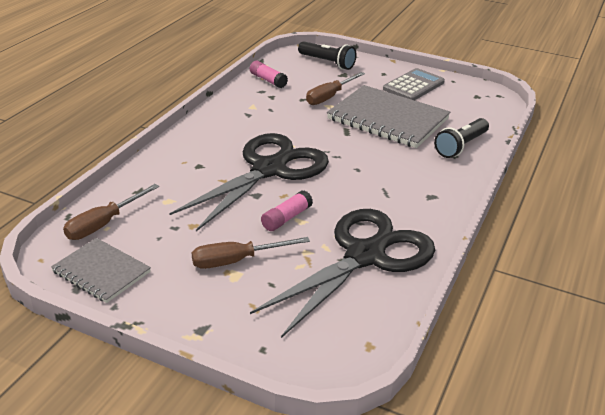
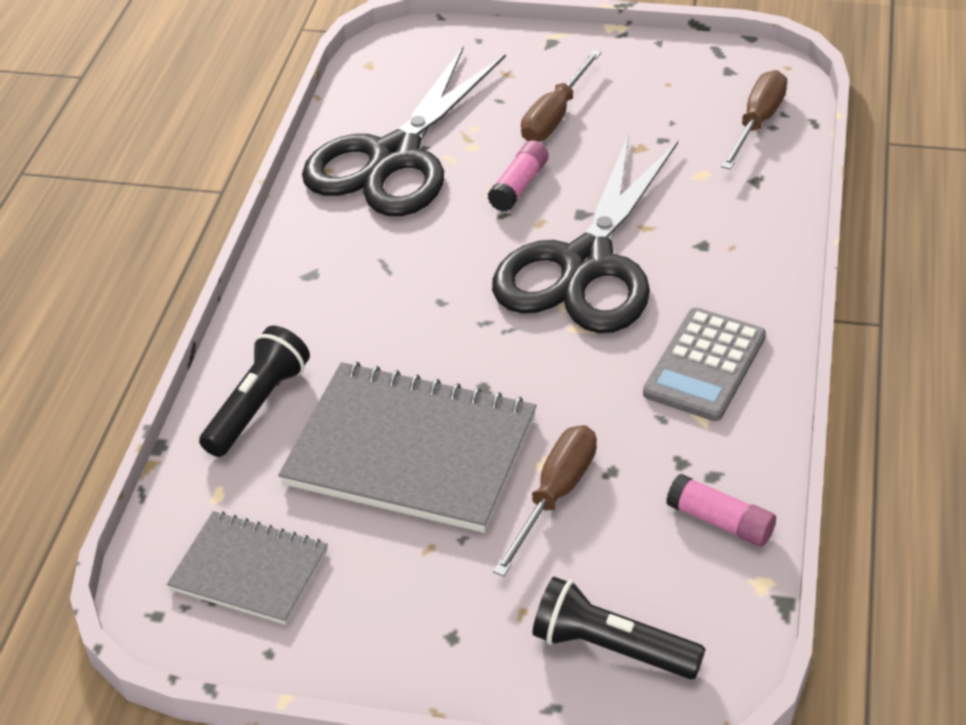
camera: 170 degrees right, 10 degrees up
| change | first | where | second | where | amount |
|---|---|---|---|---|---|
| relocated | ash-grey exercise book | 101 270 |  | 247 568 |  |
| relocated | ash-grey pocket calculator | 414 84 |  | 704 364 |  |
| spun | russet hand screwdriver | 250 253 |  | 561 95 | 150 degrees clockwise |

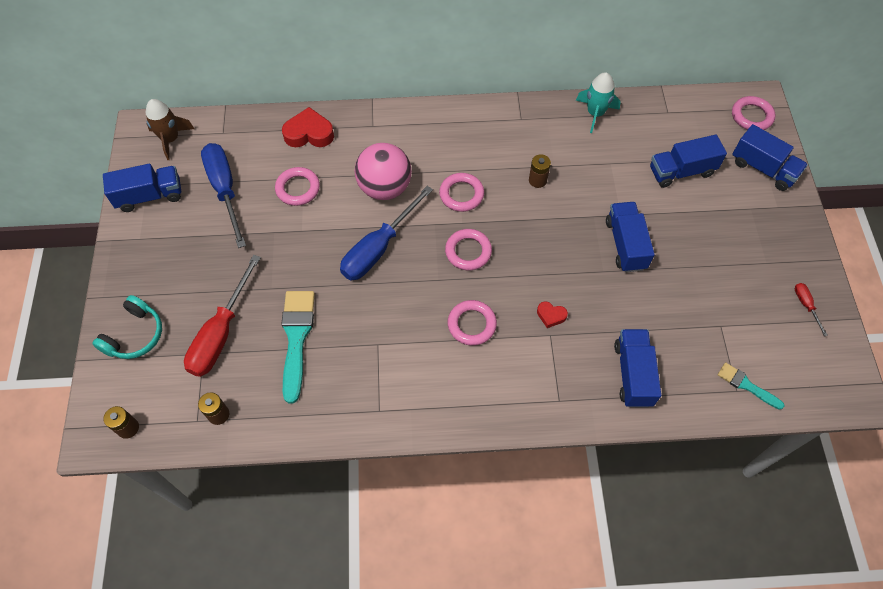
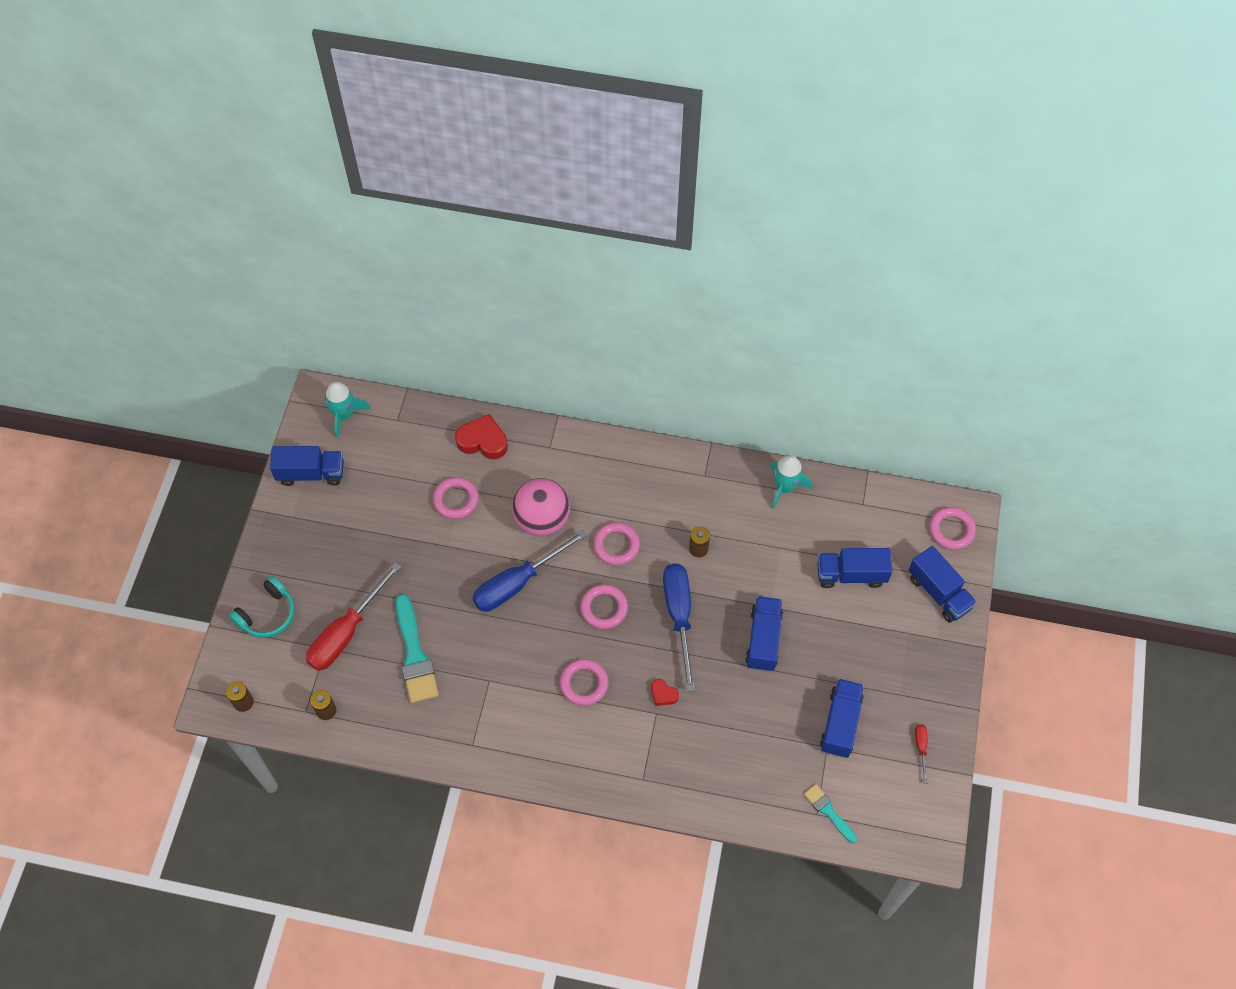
camera: 15 degrees right, 0 degrees up
| change | first | where | second | where | amount |
|---|---|---|---|---|---|
| relocated | cobalt hand screwdriver | 223 195 |  | 679 627 |  |
| relocated | cobalt lorry | 637 368 |  | 842 718 |  |
| colour | russet toy rocket | 170 129 | teal toy rocket | 348 410 |  |
| spun | teal brush | 298 347 |  | 417 648 | 150 degrees clockwise |

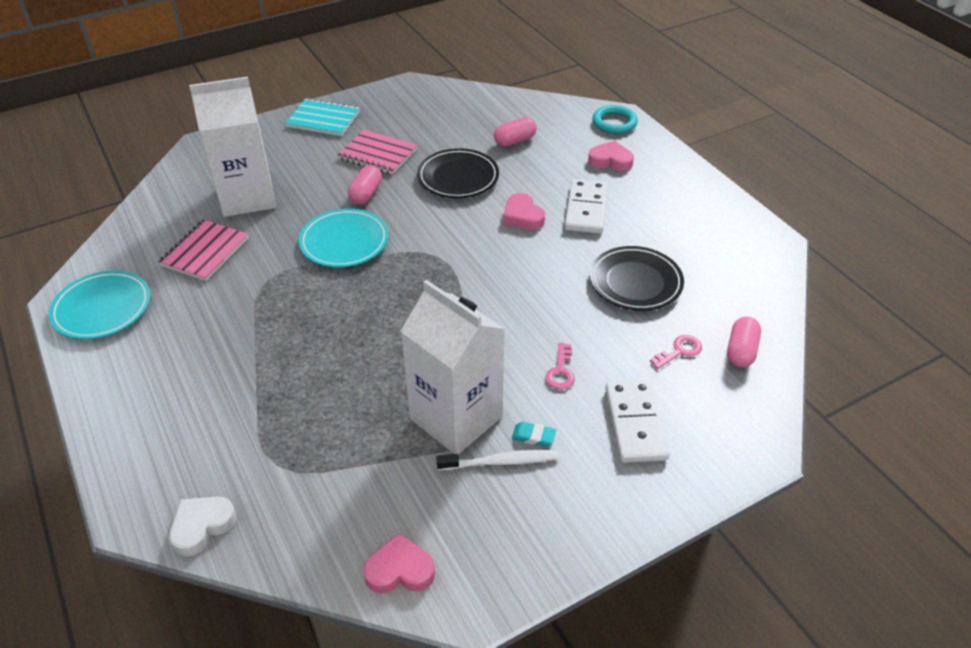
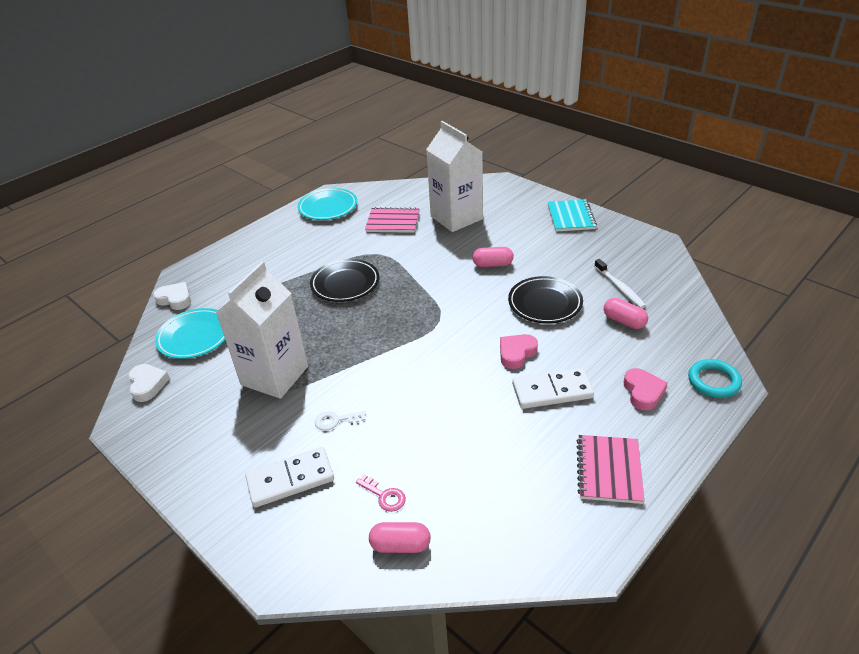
camera: 75 degrees right, 5 degrees down
| change | first | where | second | where | amount |
|---|---|---|---|---|---|
| missing | teal gum eraser | 534 434 |  |  |  |
| relocated | teal flat dish | 344 238 |  | 190 333 |  |
| relocated | rose-pink exercise book | 377 152 |  | 610 469 |  |
| relocated | white tooth brush | 497 460 |  | 620 283 |  |
| relocated | black flat dish | 637 278 |  | 344 280 |  |
| colour | rose-pink heart | 399 563 | white heart | 149 383 |  |
| colour | rose-pink latchkey | 560 366 | white latchkey | 340 421 |  |

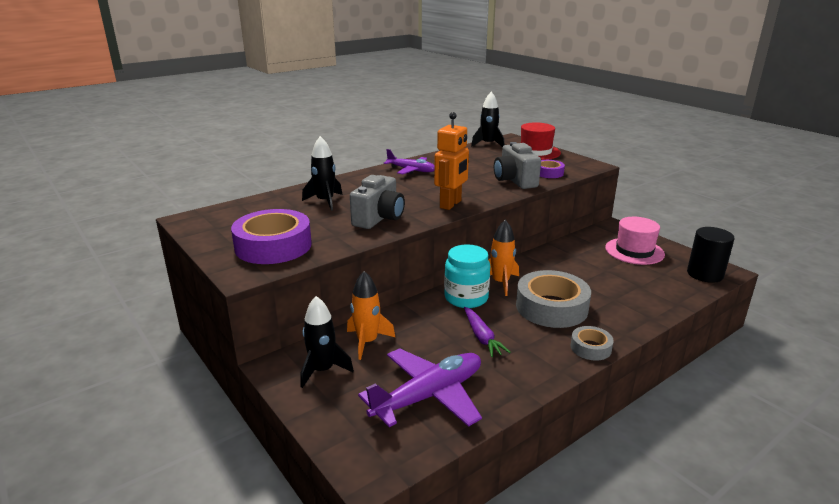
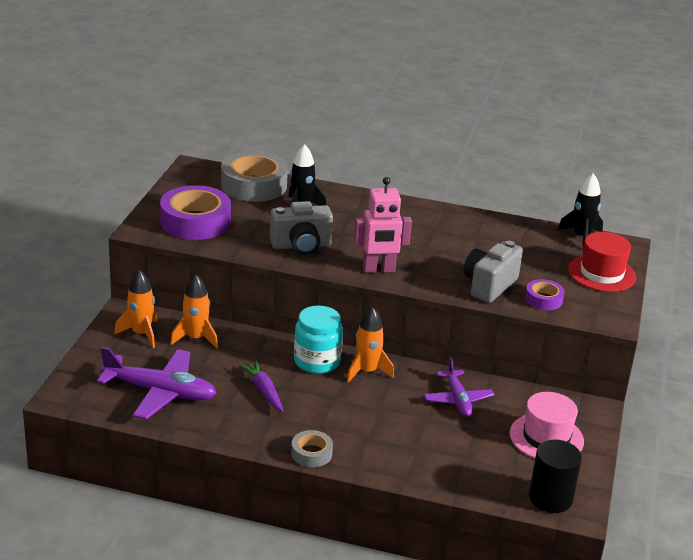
camera: 50 degrees right, 5 degrees up
| change | first | where | second | where | amount |
|---|---|---|---|---|---|
| relocated | purple toy plane | 409 161 |  | 459 387 |  |
| relocated | ash-grey tape | 553 299 |  | 254 176 |  |
| colour | black toy rocket | 327 342 | bright orange toy rocket | 135 308 |  |
| colour | bright orange toy robot | 451 161 | rose-pink toy robot | 383 225 |  |
| spun | purple root vegetable | 487 332 |  | 261 386 | 120 degrees clockwise |

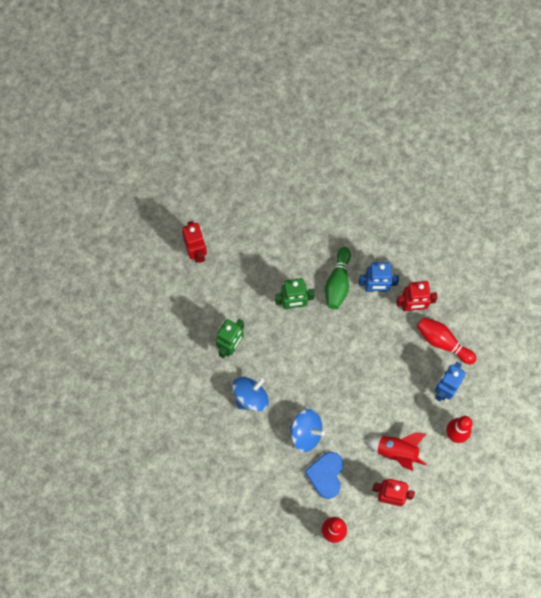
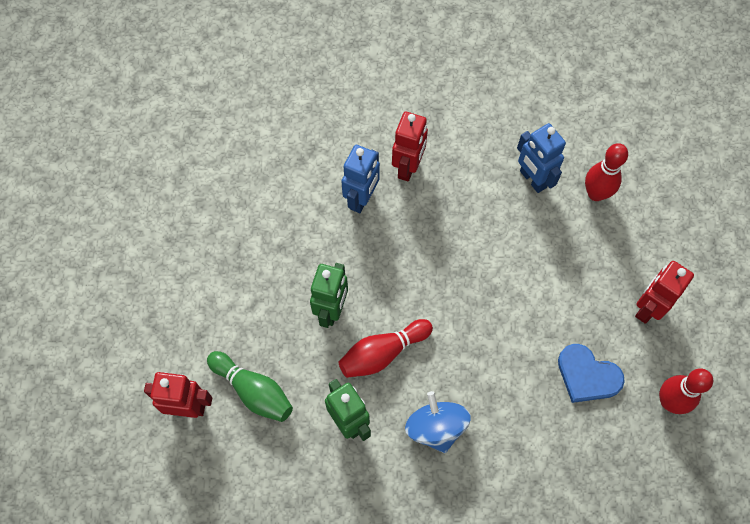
camera: 65 degrees left, 5 degrees down
| change | first | where | second | where | amount |
|---|---|---|---|---|---|
| missing | cobalt whirligig | 307 430 |  |  |  |
| missing | scarlet toy rocket | 396 451 |  |  |  |
| relocated | green tenpin | 338 278 |  | 250 386 |  |
| relocated | scarlet tenpin | 447 340 |  | 386 348 |  |

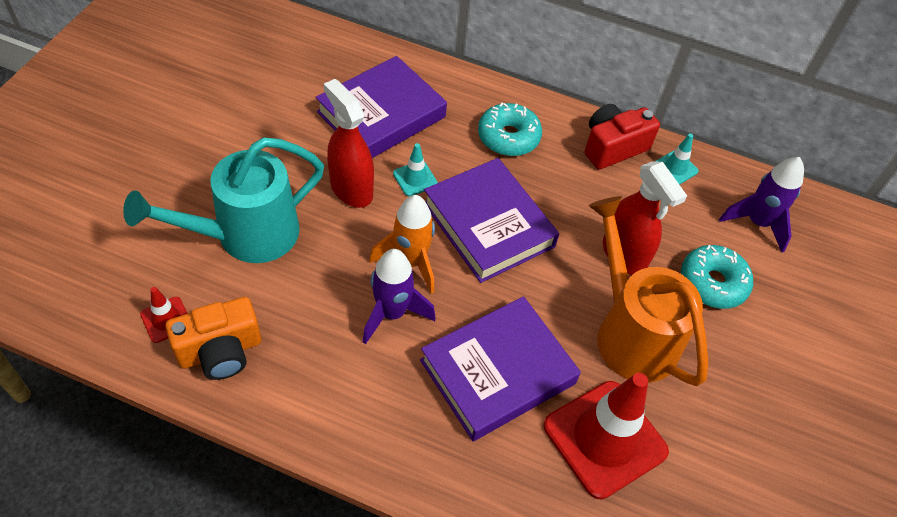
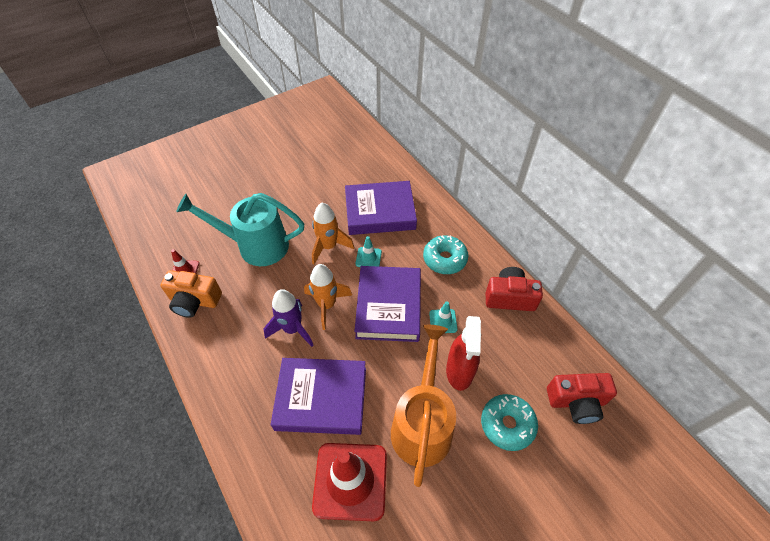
camera: 40 degrees right, 0 degrees up
| change | first | where | second | where | amount |
|---|---|---|---|---|---|
| relocated | teal traffic cone | 677 159 |  | 443 317 |  |
| exchanged | scarlet spray cleaner | 349 143 | bright orange toy rocket | 333 233 |  |
| exchanged | purple toy rocket | 761 204 | scarlet camera | 582 398 |  |

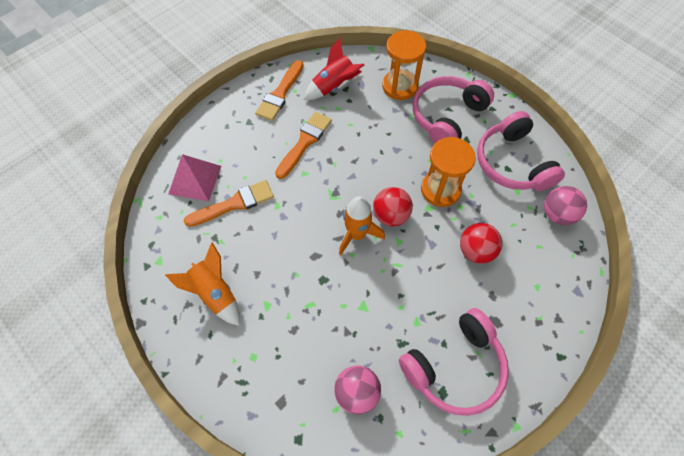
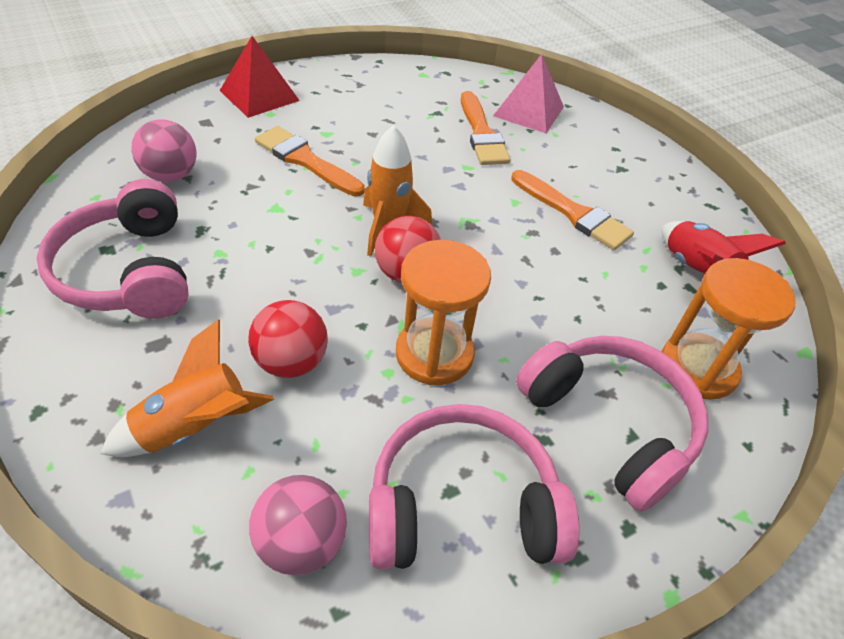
camera: 100 degrees right, 15 degrees down
| change | first | where | second | where | amount |
|---|---|---|---|---|---|
| appeared |  |  | scarlet solid pyramid | 260 77 |  |
| relocated | bright orange toy rocket | 202 284 |  | 187 388 |  |
| relocated | bright orange brush | 279 90 |  | 310 161 |  |

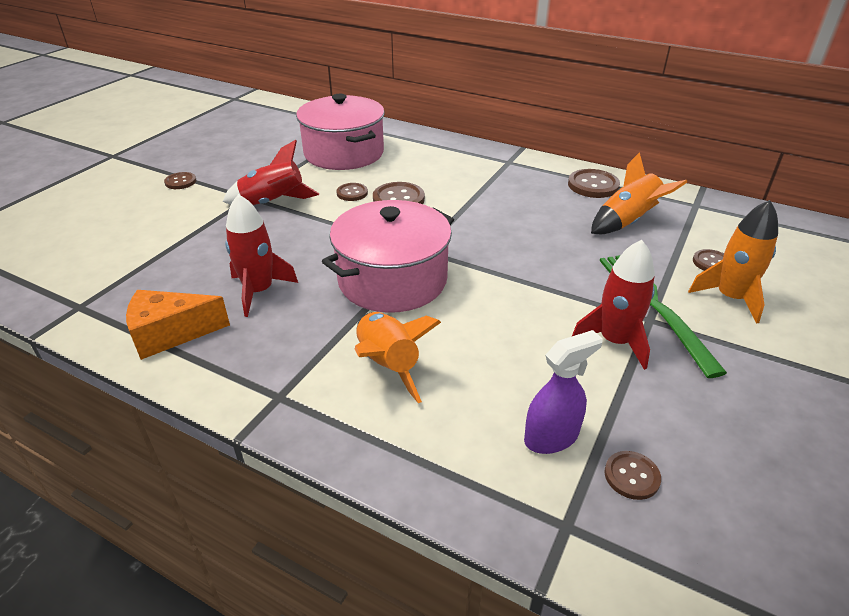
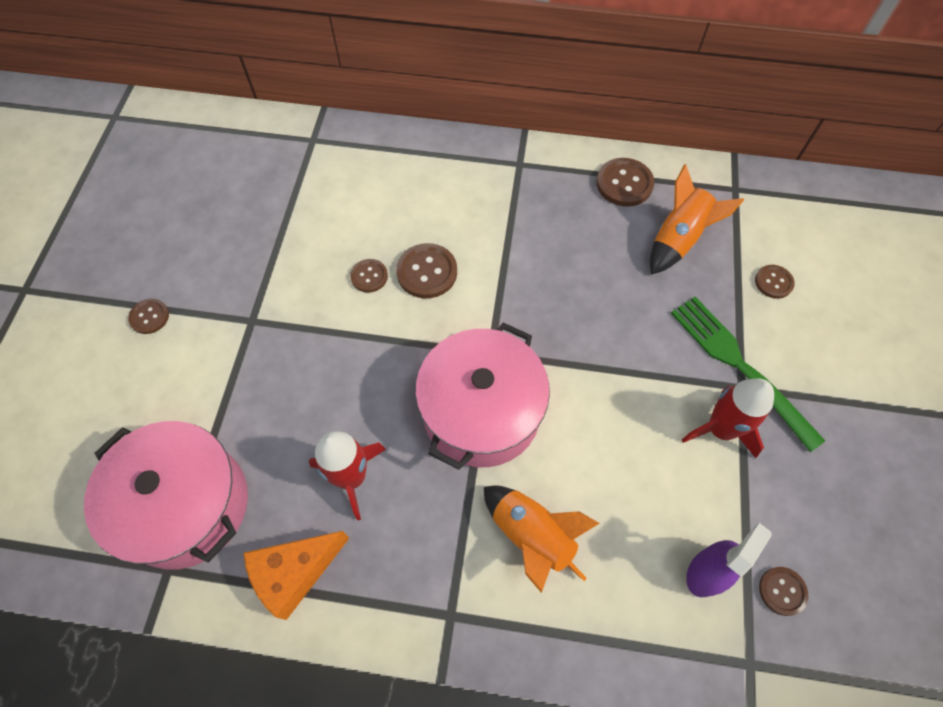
camera: 20 degrees left, 25 degrees up
| change | first | where | second | where | amount |
|---|---|---|---|---|---|
| missing | scarlet toy rocket | 271 172 |  |  |  |
| missing | bright orange toy rocket | 733 262 |  |  |  |
| relocated | rose-pink pot | 340 132 |  | 166 495 |  |

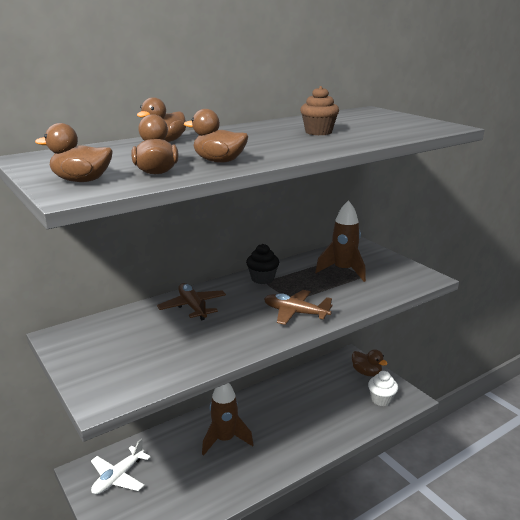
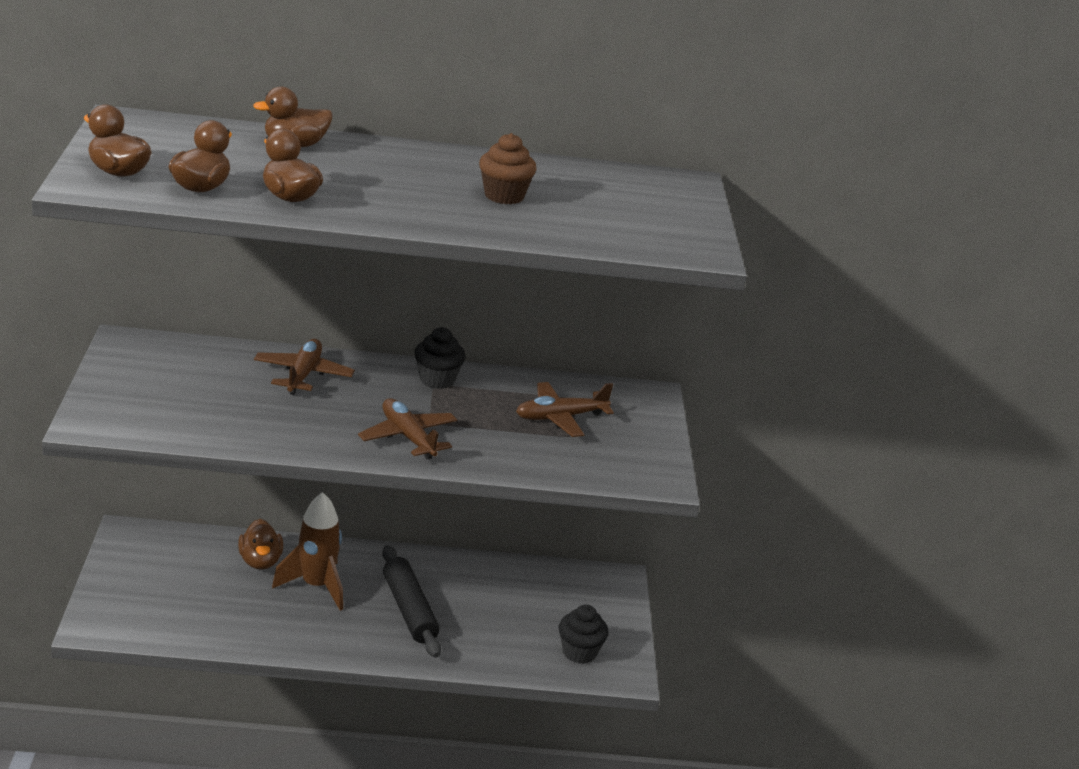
camera: 30 degrees right, 5 degrees up
| change | first | where | second | where | amount |
|---|---|---|---|---|---|
| missing | white toy plane | 121 466 |  |  |  |
| appeared |  |  | black rolling pin | 411 601 |  |
| relocated | russet rubber duck | 370 362 |  | 260 544 |  |
| exchanged | russet toy rocket | 340 241 | russet toy plane | 565 409 |  |
| colour | white fairy cake | 383 388 | black fairy cake | 583 634 |  |

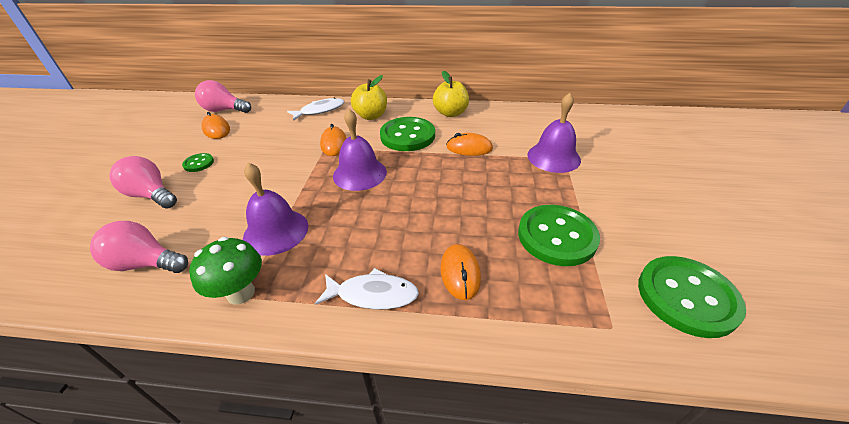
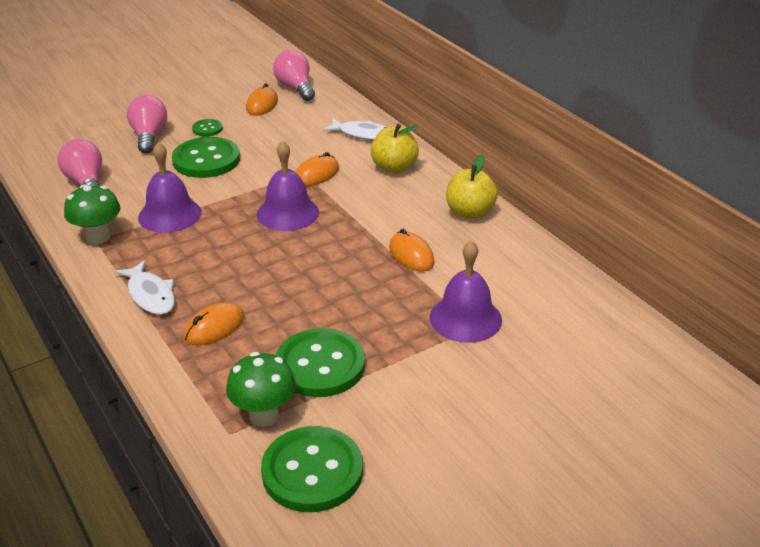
camera: 50 degrees right, 5 degrees down
| change | first | where | second | where | amount |
|---|---|---|---|---|---|
| appeared |  |  | green toadstool | 261 389 |  |
| relocated | green button | 407 134 |  | 206 157 |  |

